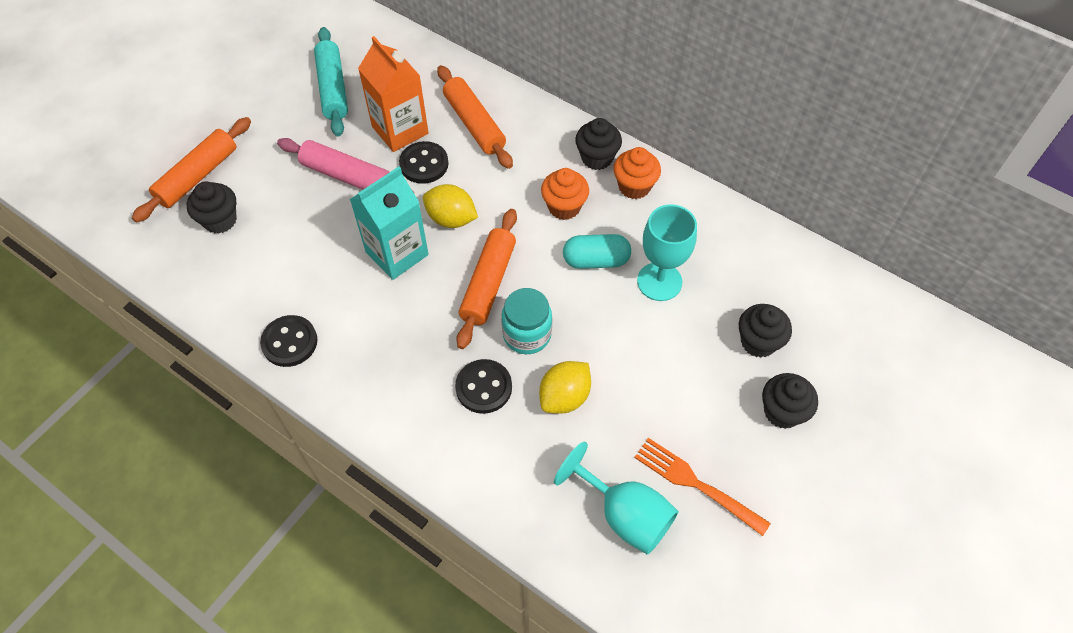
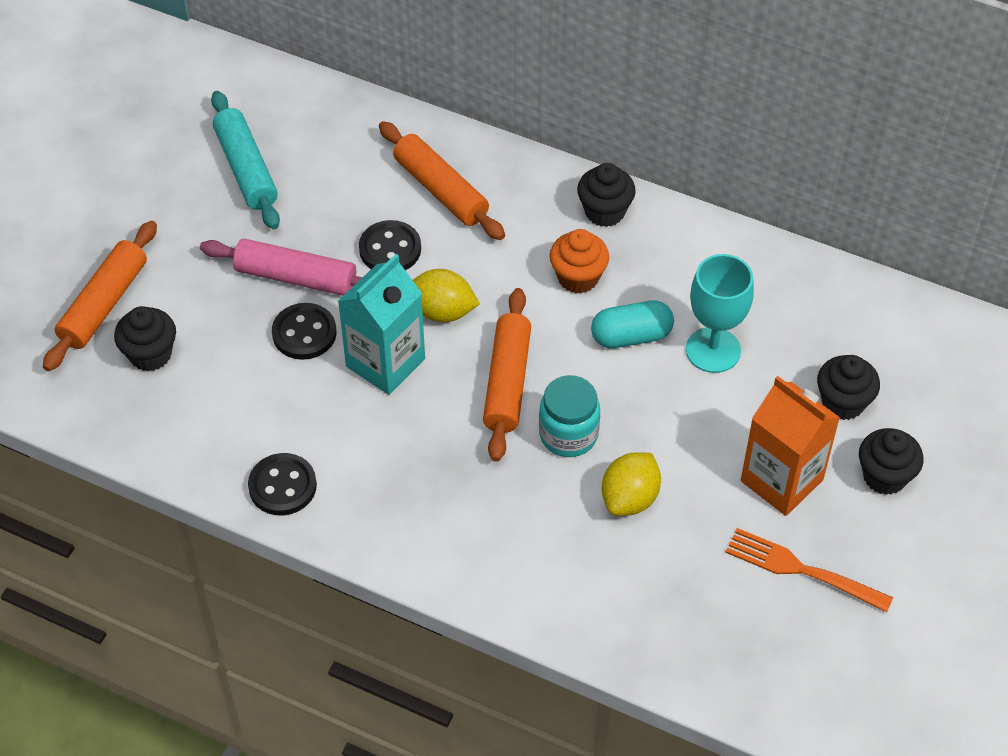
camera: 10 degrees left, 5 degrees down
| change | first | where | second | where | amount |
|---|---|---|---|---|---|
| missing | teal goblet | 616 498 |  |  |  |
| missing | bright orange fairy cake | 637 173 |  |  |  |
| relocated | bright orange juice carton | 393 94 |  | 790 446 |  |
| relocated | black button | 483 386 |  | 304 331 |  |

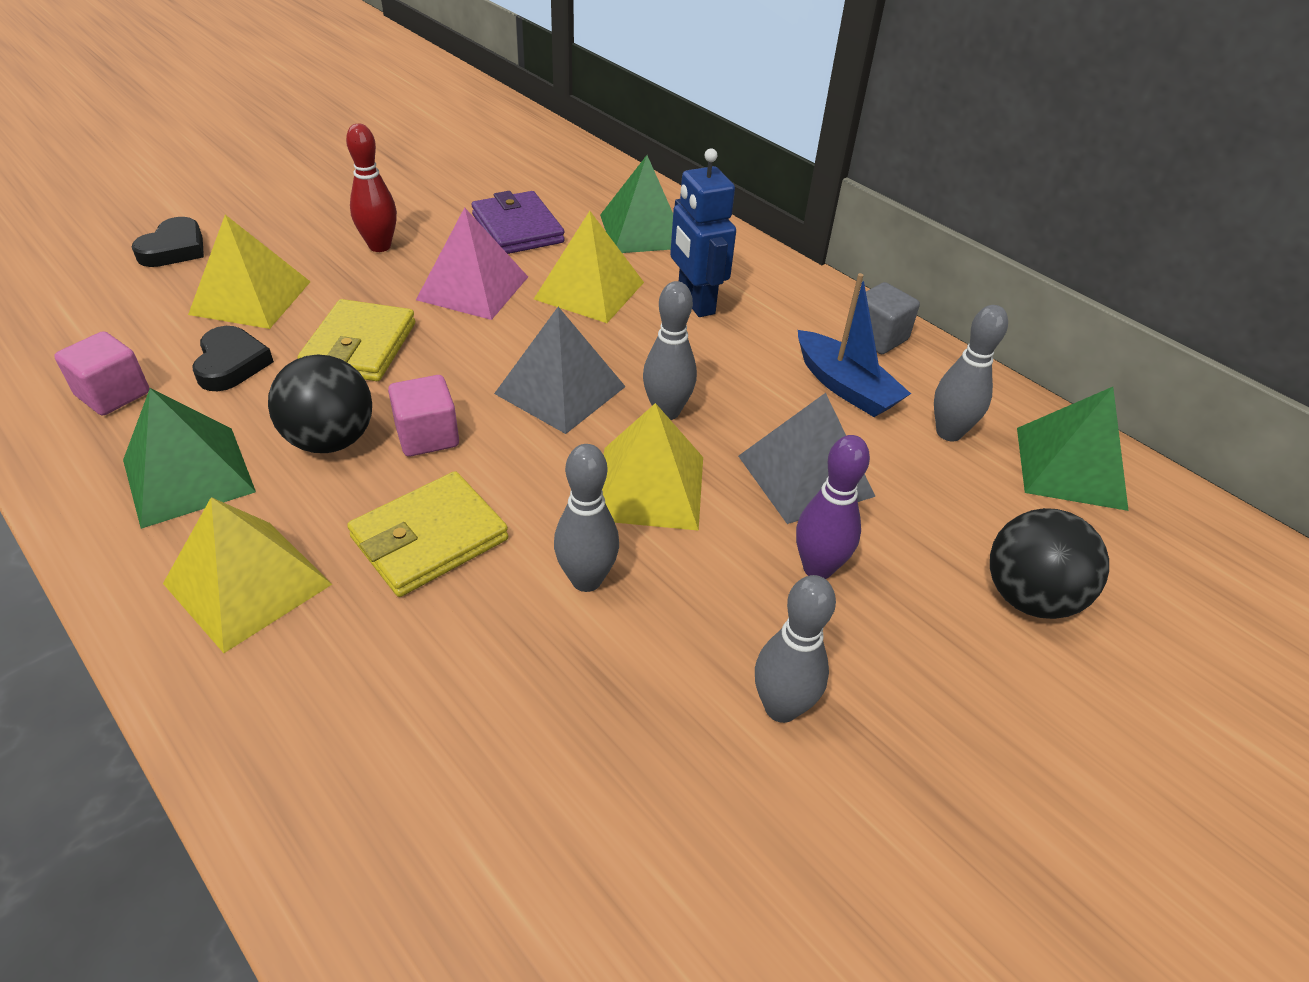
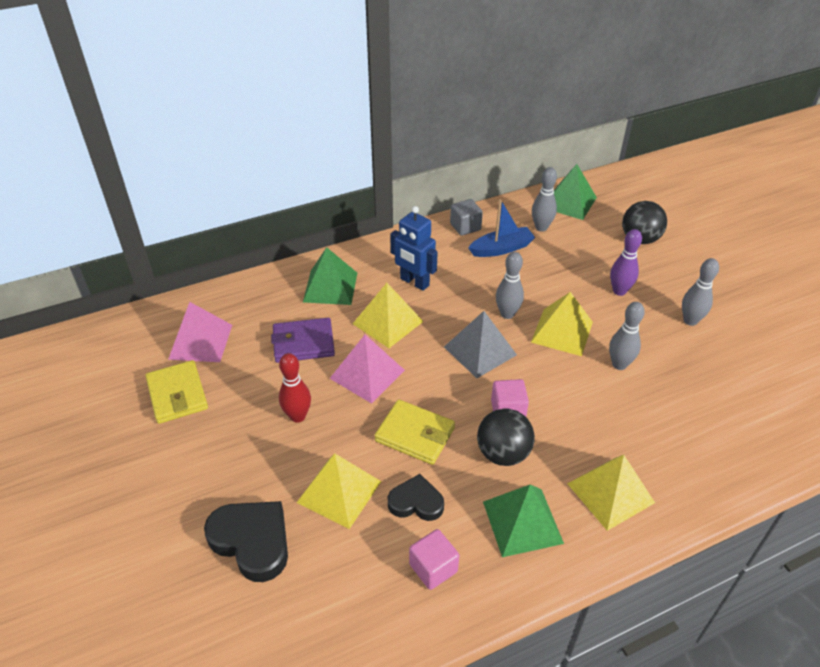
camera: 70 degrees left, 0 degrees up
| change | first | where | second | where | amount |
|---|---|---|---|---|---|
| missing | ash-grey solid pyramid | 807 458 |  |  |  |
| appeared |  |  | rose-pink solid pyramid | 200 332 |  |
| relocated | bright yellow billfold | 427 534 |  | 176 392 |  |
| spun | cobalt toy robot | 703 232 |  | 413 248 | 45 degrees clockwise |
| size | black heart | 168 242 |  | 246 541 | x1.58 |

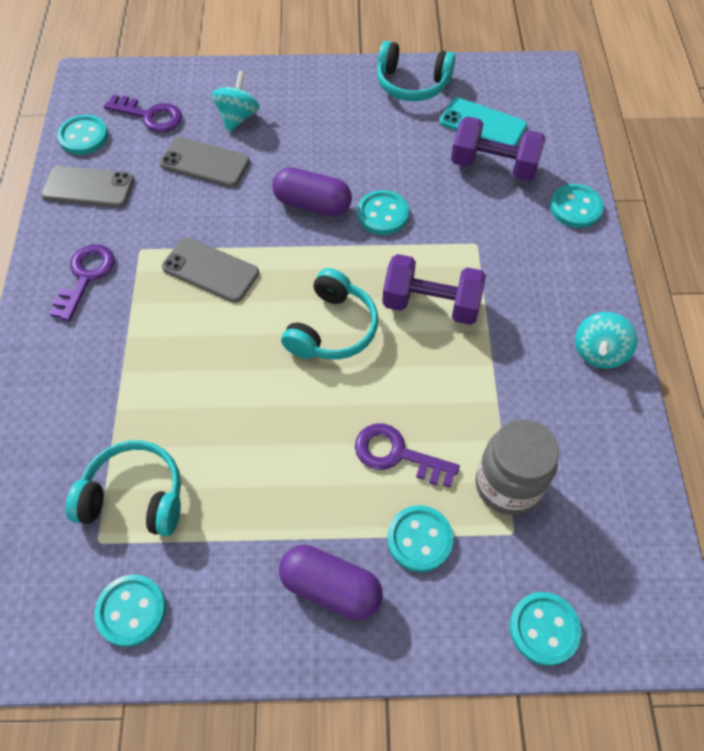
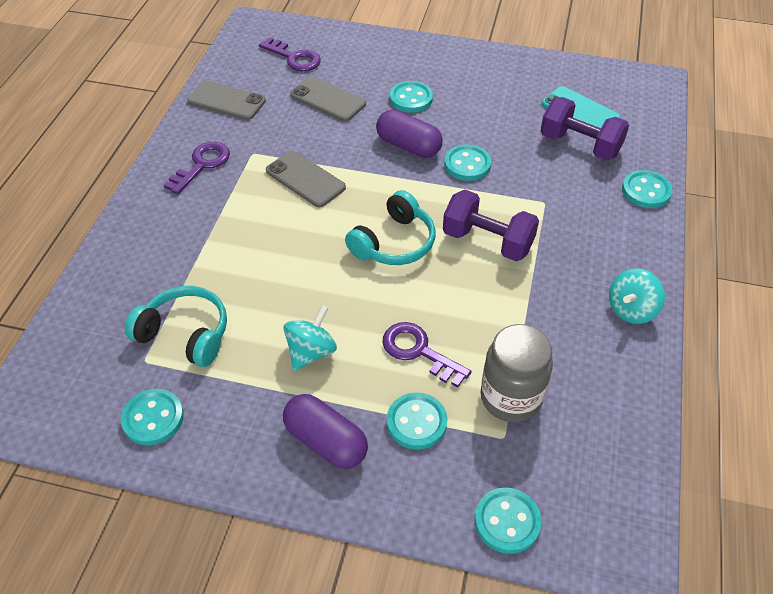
camera: 15 degrees right, 10 degrees down
| change | first | where | second | where | amount |
|---|---|---|---|---|---|
| missing | teal over-ear headphones | 416 71 |  |  |  |
| relocated | teal button | 82 135 |  | 411 97 |  |
| relocated | teal whirligig | 236 101 |  | 310 338 |  |

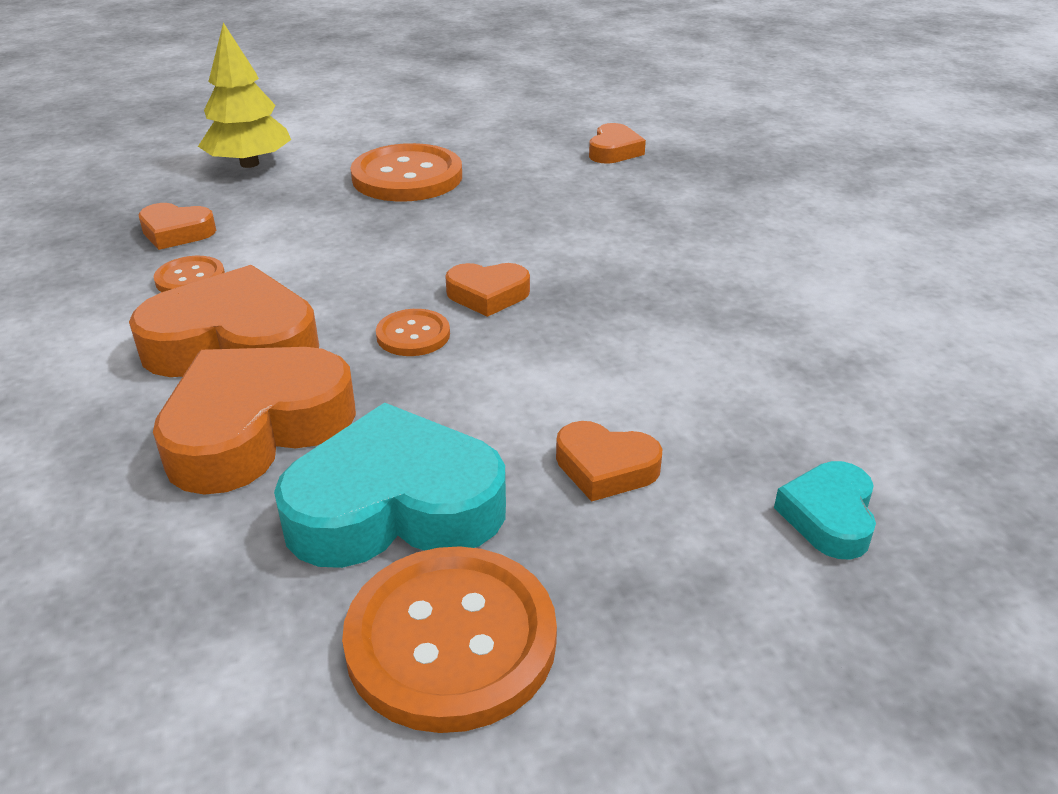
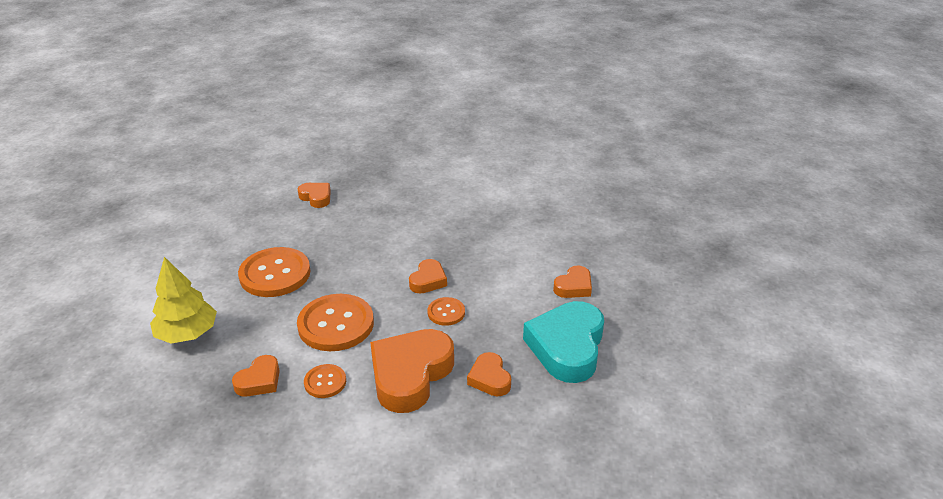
camera: 65 degrees left, 0 degrees up
| change | first | where | second | where | amount |
|---|---|---|---|---|---|
| missing | teal heart | 825 510 |  |  |  |
| relocated | bright orange button | 449 639 |  | 335 322 |  |
| size | bright orange heart | 254 421 |  | 489 374 | x0.51 |

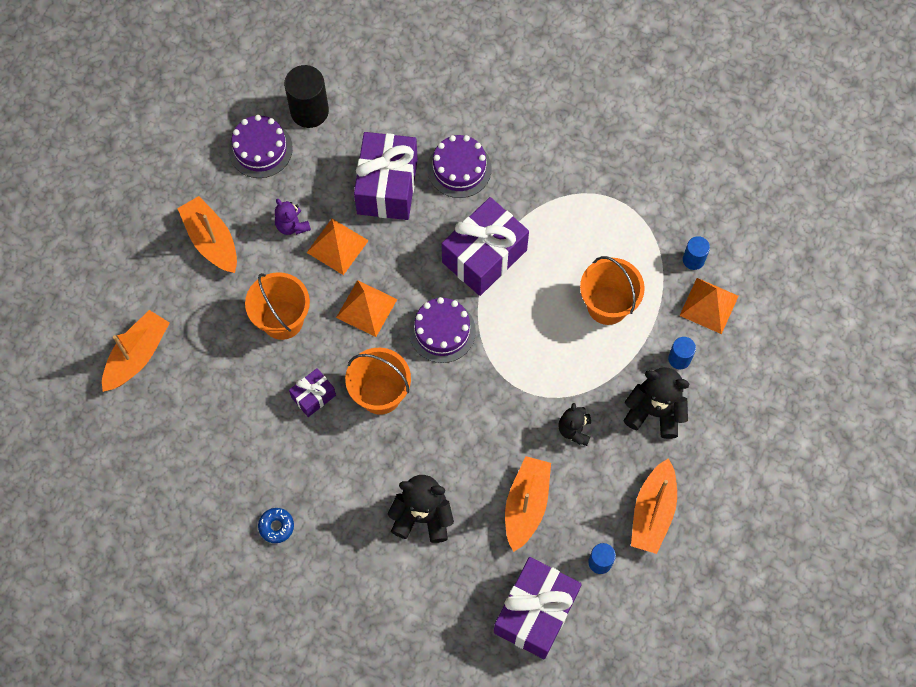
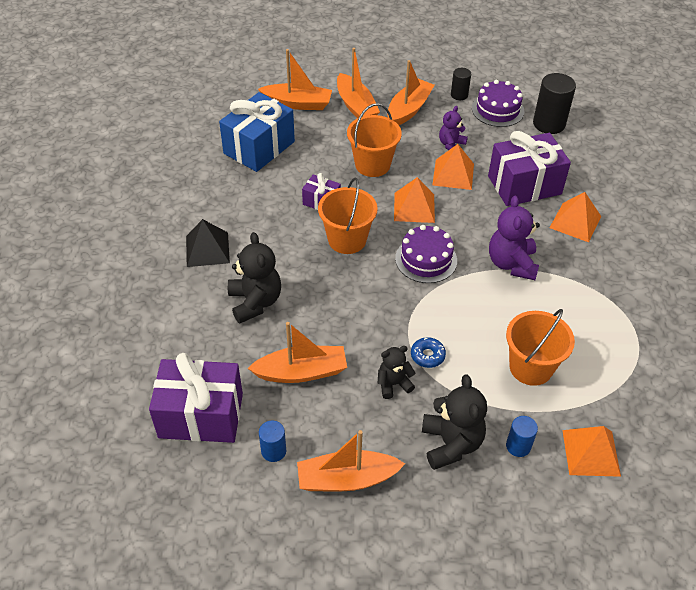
camera: 65 degrees right, 20 degrees down
| change | first | where | second | where | amount |
|---|---|---|---|---|---|
| missing | cobalt cylinder shape | 696 253 |  |  |  |
| appeared |  |  | black solid pyramid | 208 243 |  |
| appeared |  |  | cobalt gift | 257 132 |  |
| appeared |  |  | bright orange boat | 358 83 |  |
| appeared |  |  | black cylinder shape | 461 84 |  |
| relocated | cobalt glazed donut | 276 525 |  | 428 352 |  |
| exchanged | purple gateau | 460 166 | bright orange solid pyramid | 575 217 |  |
| exchanged | purple gift | 485 246 | purple teddy bear | 514 238 |  |

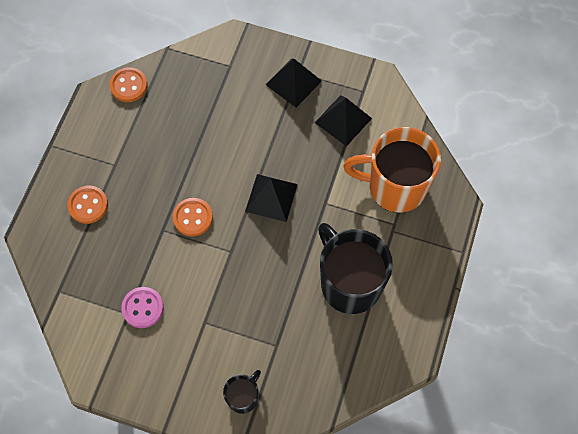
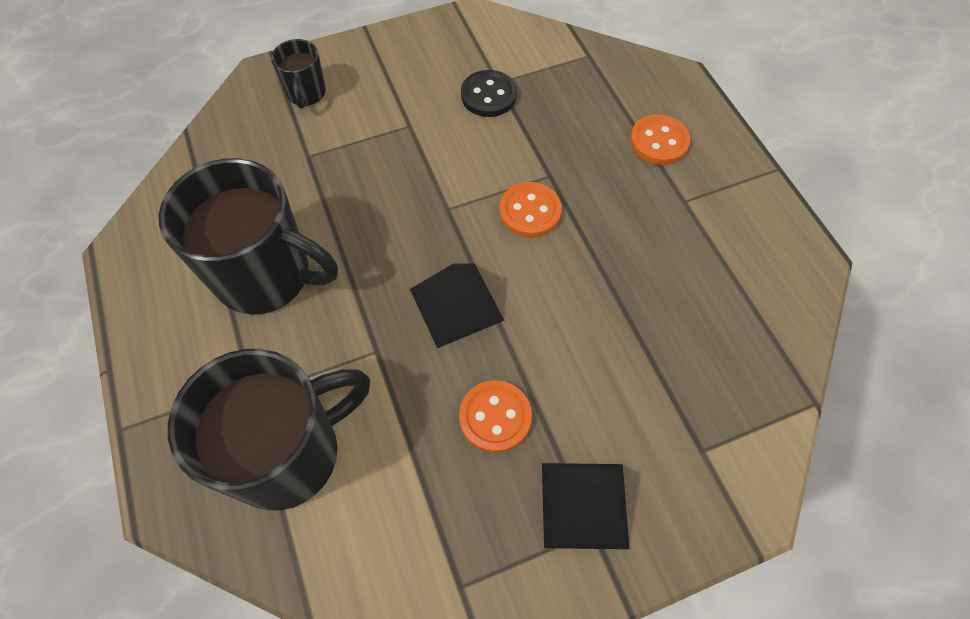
camera: 140 degrees right, 5 degrees down
| change | first | where | second | where | amount |
|---|---|---|---|---|---|
| missing | black solid pyramid | 343 120 |  |  |  |
| relocated | bright orange button | 128 84 |  | 495 416 |  |
| colour | rose-pink button | 142 307 | black button | 489 93 |  |
| colour | bright orange mug | 392 170 | black mug | 269 430 |  |

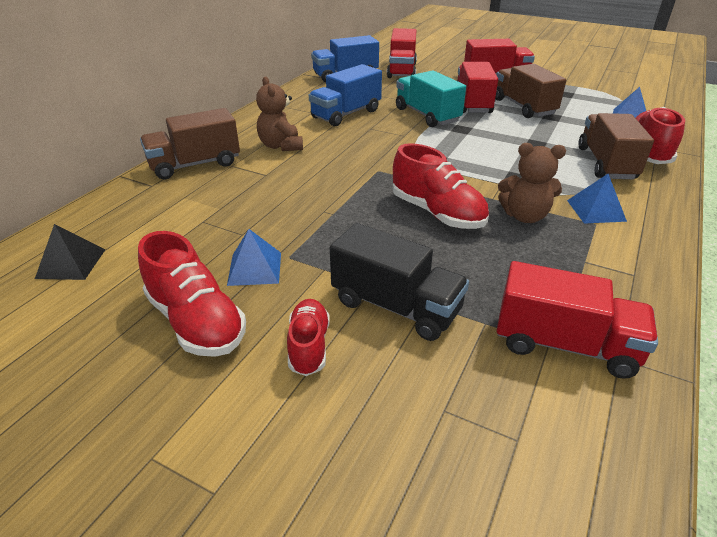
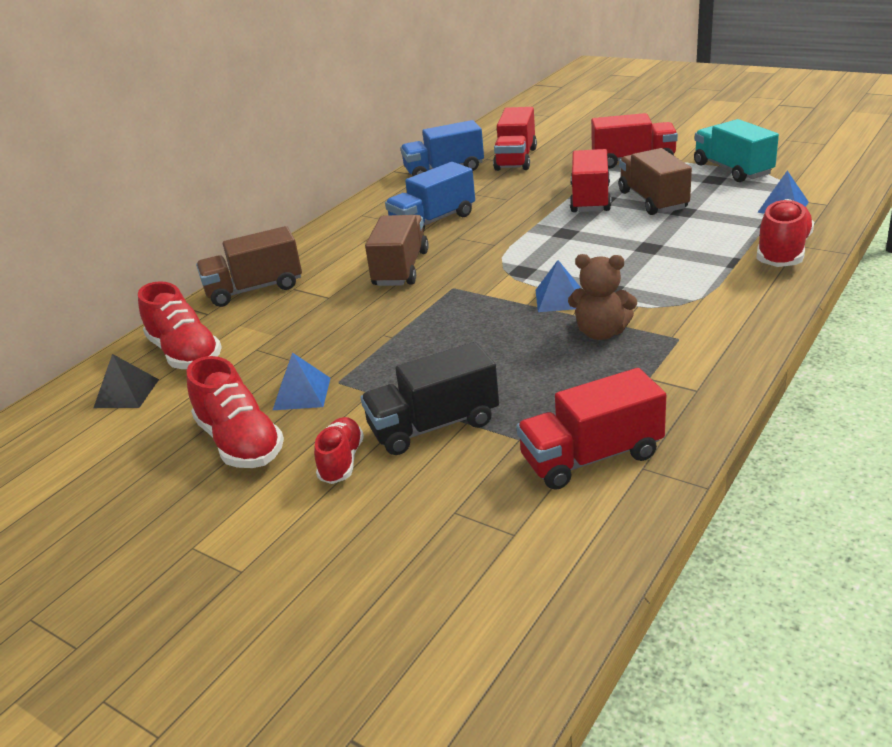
camera: 10 degrees right, 5 degrees down
| change | first | where | second | where | amount |
|---|---|---|---|---|---|
| missing | russet teddy bear | 279 114 |  |  |  |
| relocated | scarlet sneaker | 441 186 |  | 180 325 |  |
| relocated | teal lorry | 431 98 |  | 736 150 |  |
| relocated | cobalt solid pyramid | 597 199 |  | 558 286 |  |
| relocated | russet lorry | 616 146 |  | 397 250 |  |
| spun | black lorry | 399 282 |  | 430 398 | 120 degrees clockwise |
| spun | scarlet lorry | 577 320 |  | 591 429 | 135 degrees clockwise |

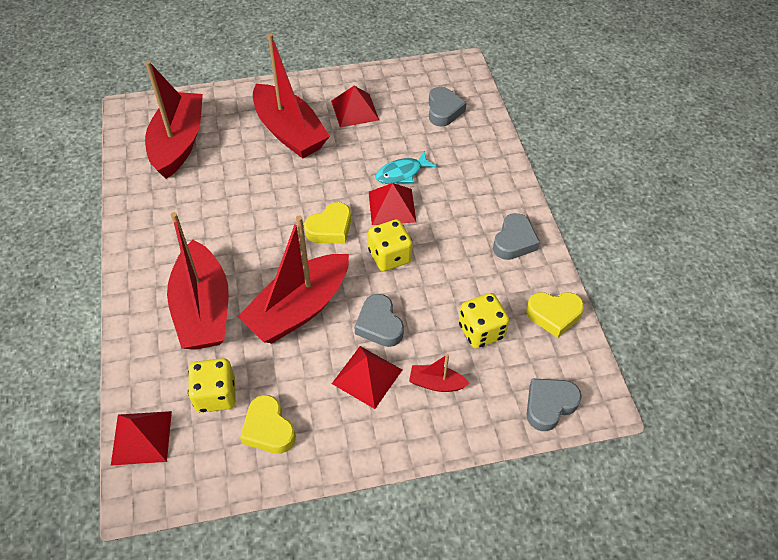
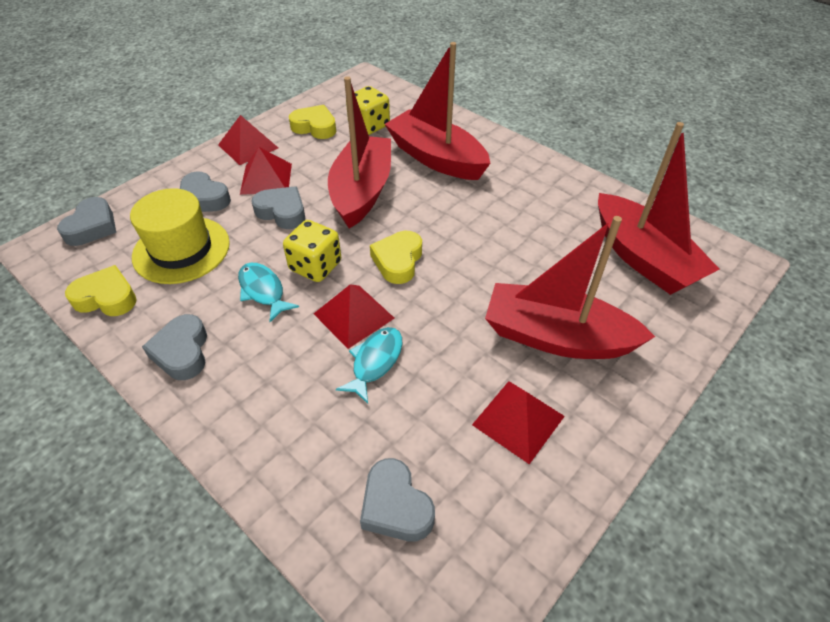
camera: 145 degrees right, 5 degrees down
| change | first | where | second | where | amount |
|---|---|---|---|---|---|
| appeared |  |  | teal fish | 268 292 |  |
| relocated | scarlet solid pyramid | 141 438 |  | 248 140 |  |
| exchanged | scarlet boat | 439 373 | ash-grey heart | 205 192 |  |
| exchanged | bright yellow game die | 484 320 | bright yellow hat | 180 236 |  |
| spun | bright yellow heart | 555 315 |  | 101 290 | 45 degrees clockwise |

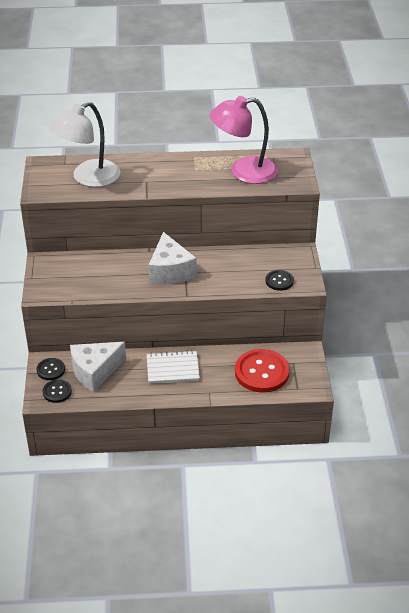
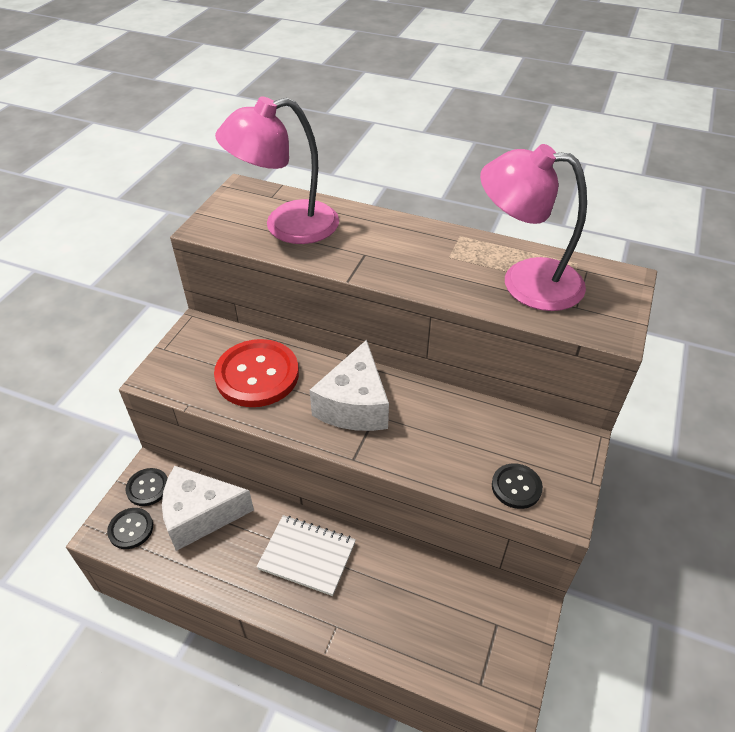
camera: 25 degrees right, 5 degrees up
| change | first | where | second | where | amount |
|---|---|---|---|---|---|
| relocated | scarlet button | 262 371 |  | 256 373 |  |
| colour | white lamp | 84 144 | rose-pink lamp | 277 170 |  |

